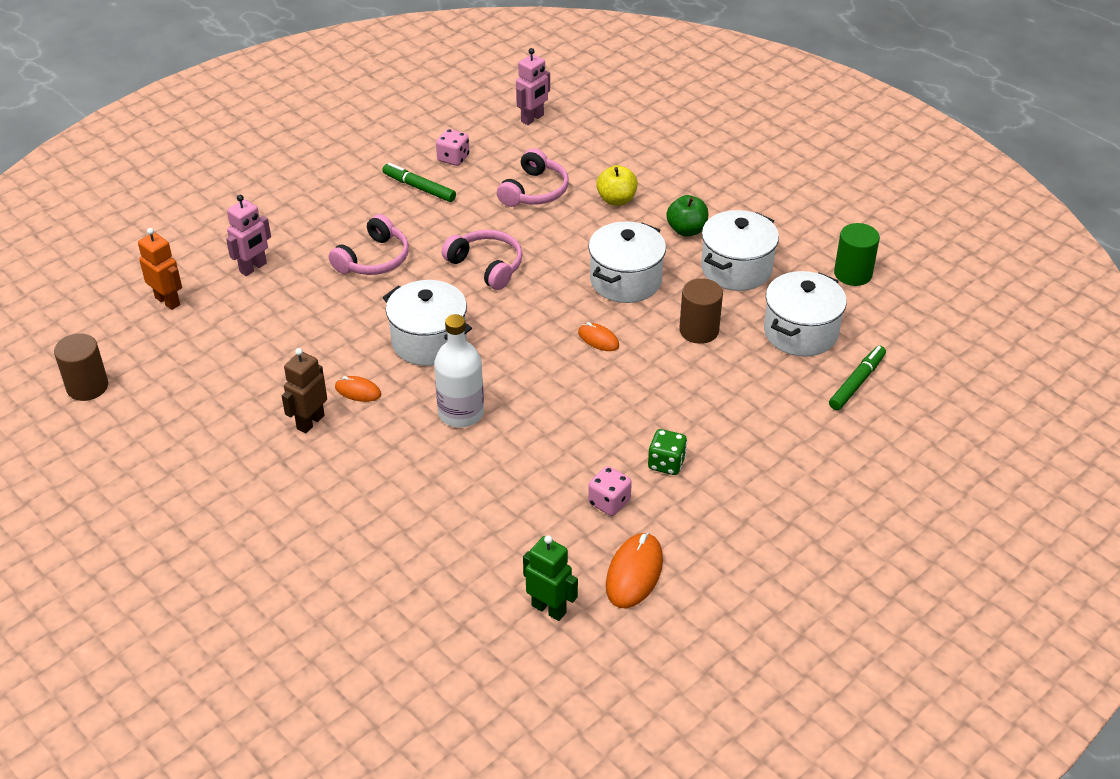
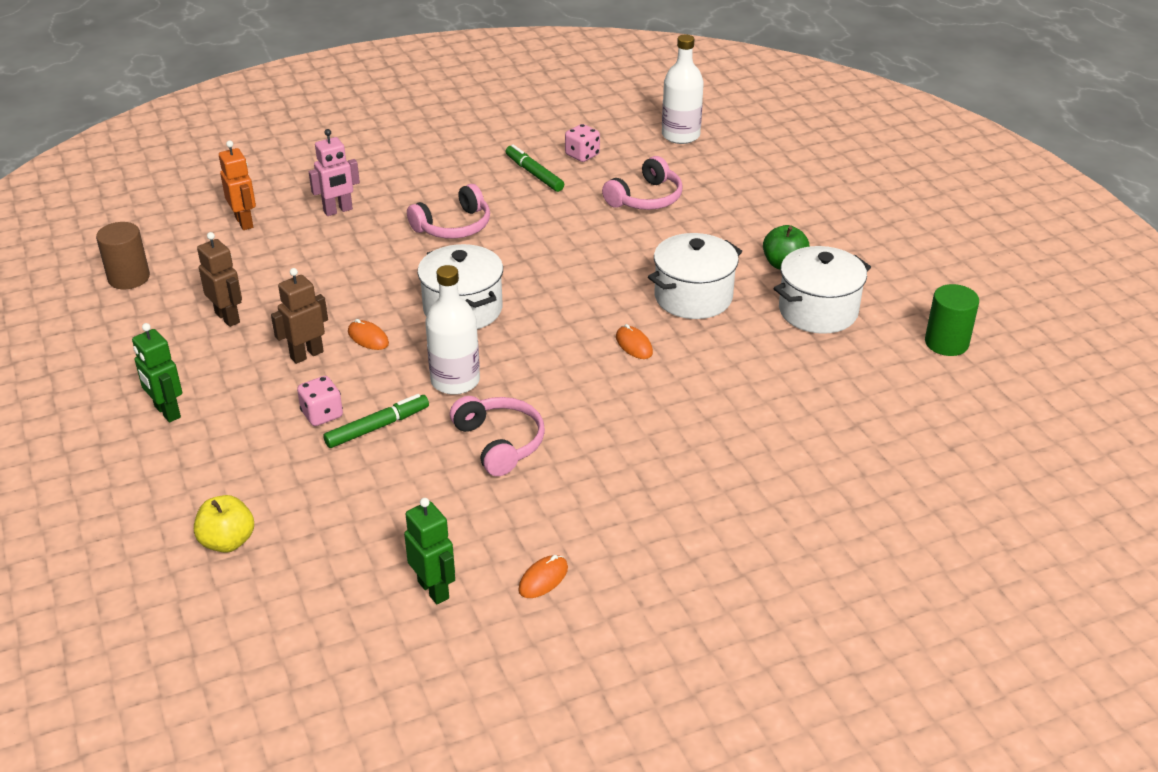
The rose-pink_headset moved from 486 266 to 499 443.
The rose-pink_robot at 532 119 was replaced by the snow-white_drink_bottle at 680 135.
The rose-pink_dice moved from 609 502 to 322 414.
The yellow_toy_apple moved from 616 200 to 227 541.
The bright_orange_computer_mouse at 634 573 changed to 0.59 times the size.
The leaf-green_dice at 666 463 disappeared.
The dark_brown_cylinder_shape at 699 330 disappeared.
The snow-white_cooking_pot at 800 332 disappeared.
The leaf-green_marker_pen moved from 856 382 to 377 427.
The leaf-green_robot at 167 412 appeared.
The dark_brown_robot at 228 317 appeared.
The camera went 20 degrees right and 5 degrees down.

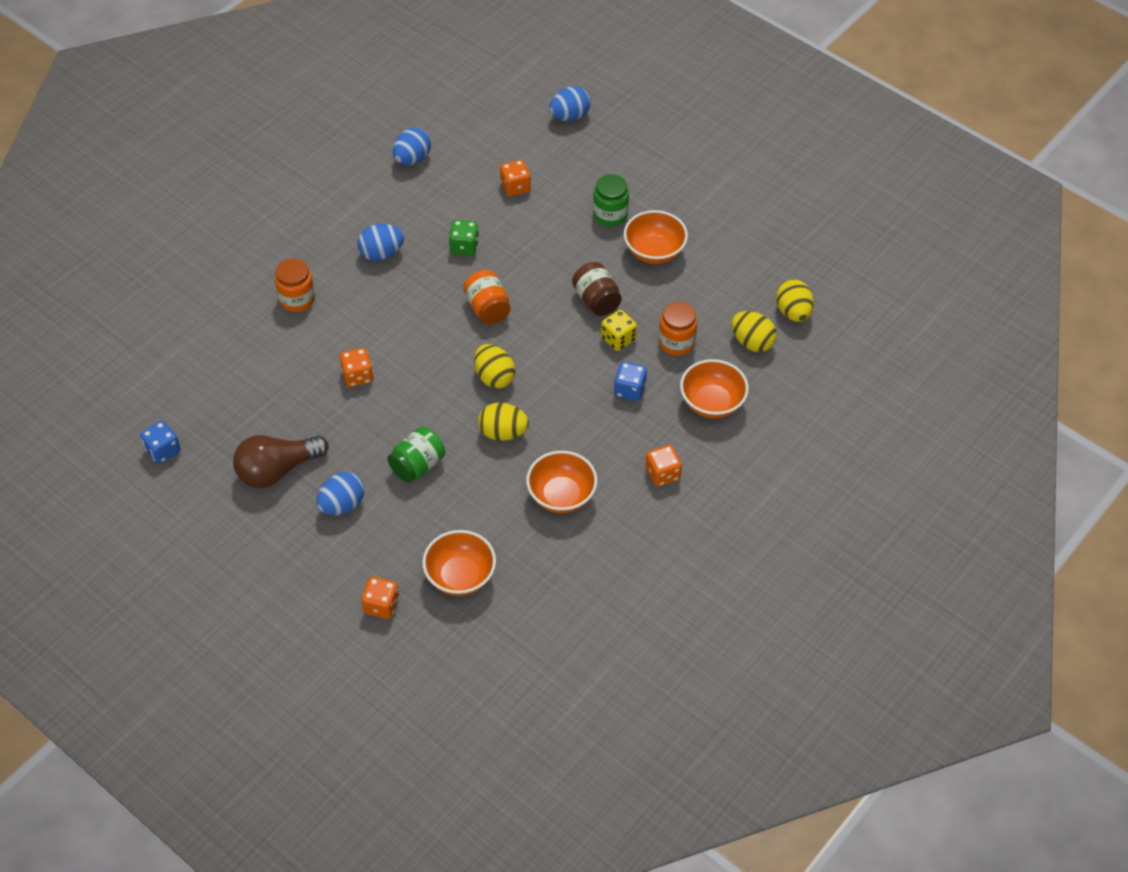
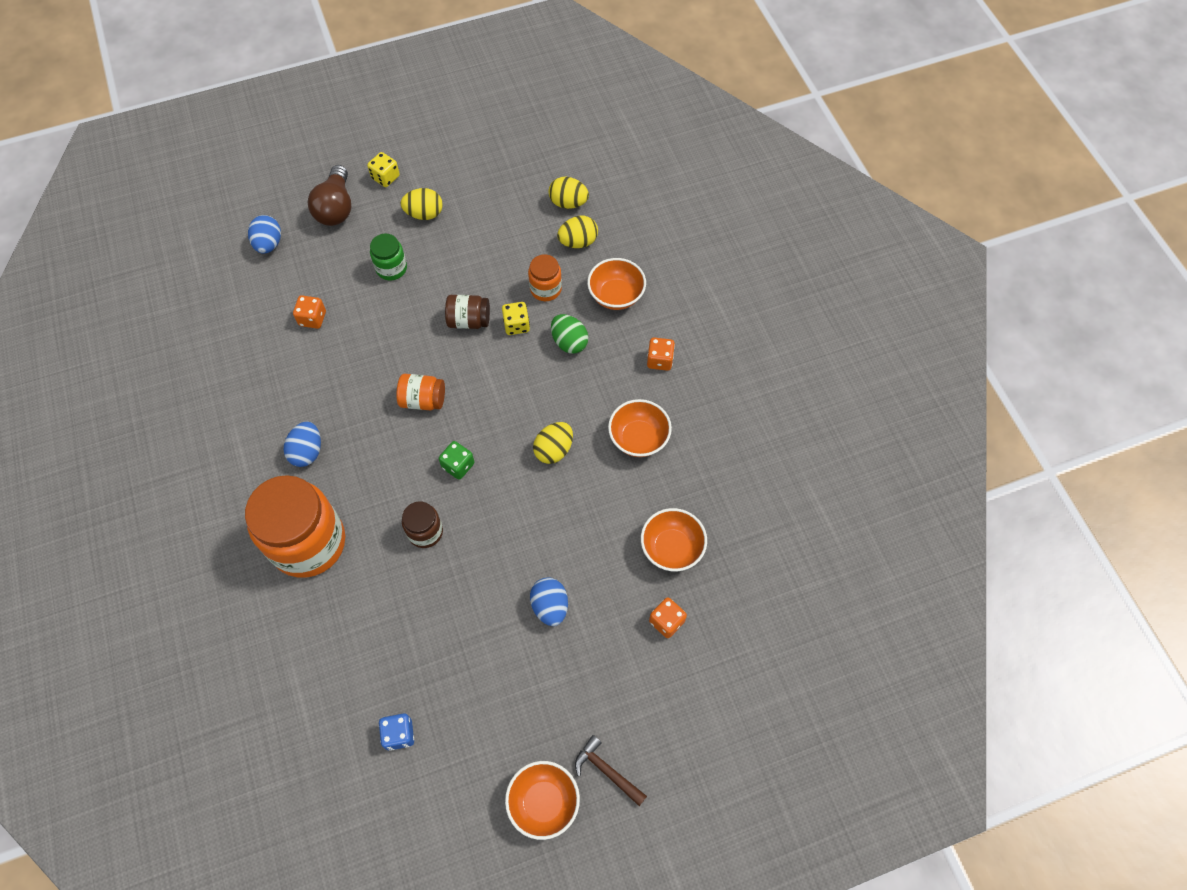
The dark_brown_lightbulb moved from 277 470 to 336 208.
The bright_orange_jam_jar at 297 299 changed to 2.12 times the size.
The bright_orange_dice at 358 376 was replaced by the dark_brown_jam_jar at 425 532.
The leaf-green_jam_jar at 417 465 disappeared.
The cobalt_toy_egg at 412 159 disappeared.
The leaf-green_dice moved from 464 246 to 458 465.
The yellow_toy_egg moved from 494 377 to 424 214.
The cobalt_dice at 629 389 was replaced by the leaf-green_toy_egg at 569 342.
The bright_orange_bowl moved from 654 251 to 543 802.
The yellow_dice at 385 177 appeared.
The dark_brown_hammer at 607 771 appeared.
The camera went 60 degrees left and 10 degrees up.

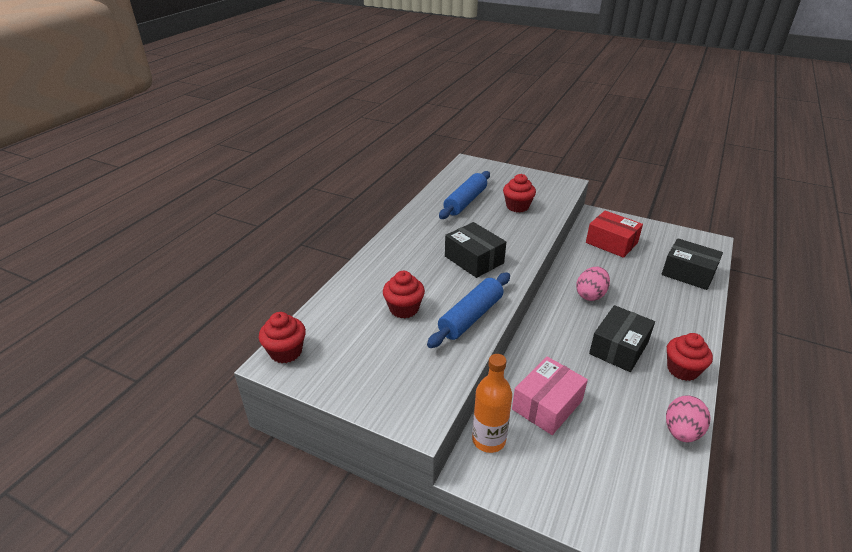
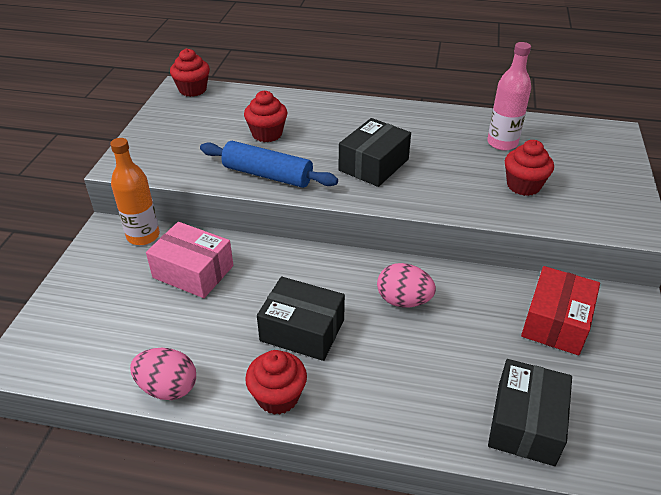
The cobalt_pastry_roller at 465 202 was replaced by the rose-pink_drink_bottle at 502 143.
The camera went 75 degrees right and 5 degrees up.

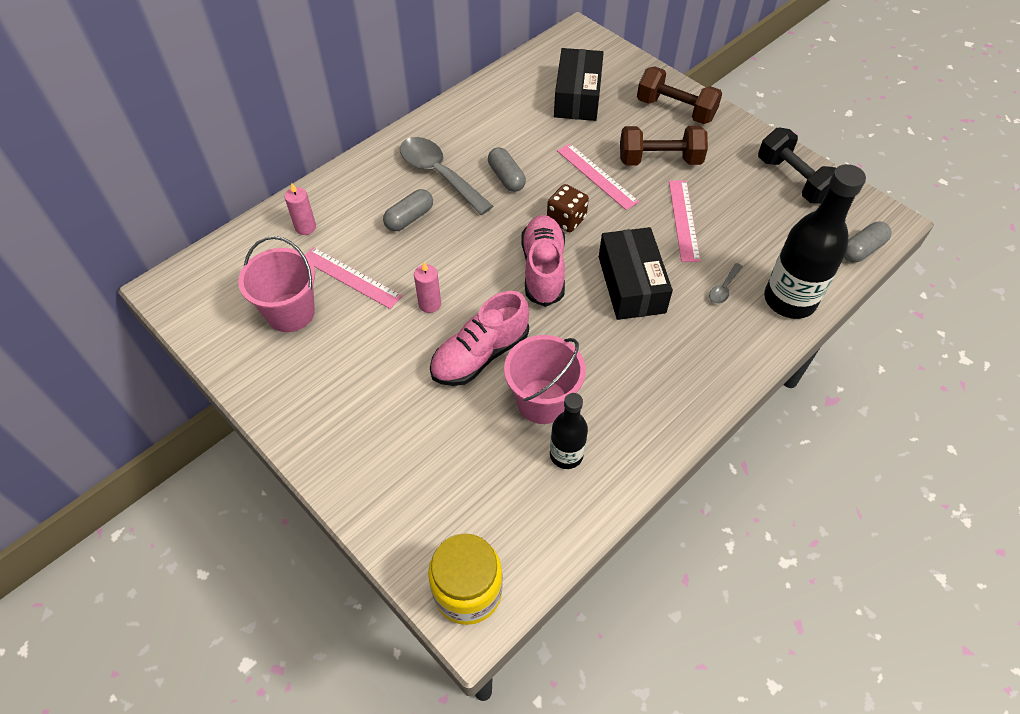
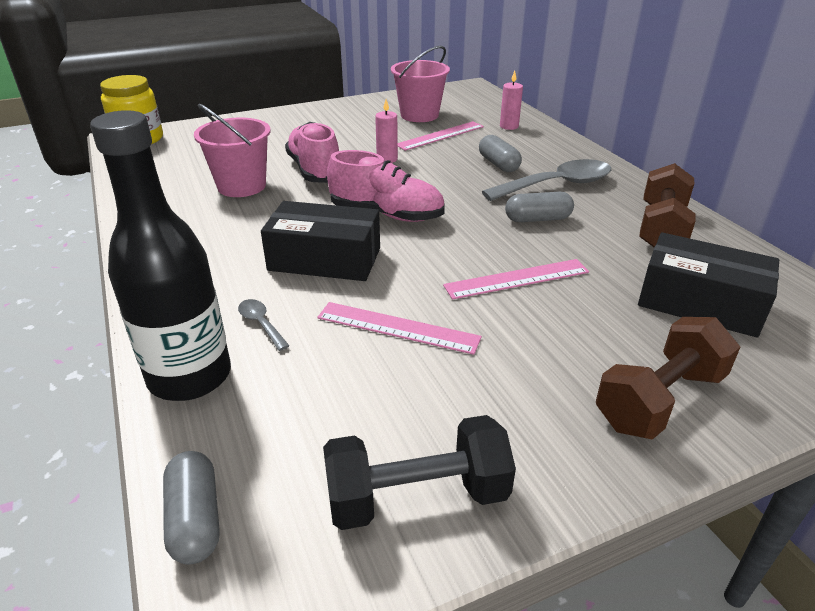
The dark_brown_dice at 566 219 disappeared.
The black_drink_bottle at 566 455 disappeared.
The dark_brown_hand_weight moved from 659 160 to 661 228.
The camera went 110 degrees right and 20 degrees down.

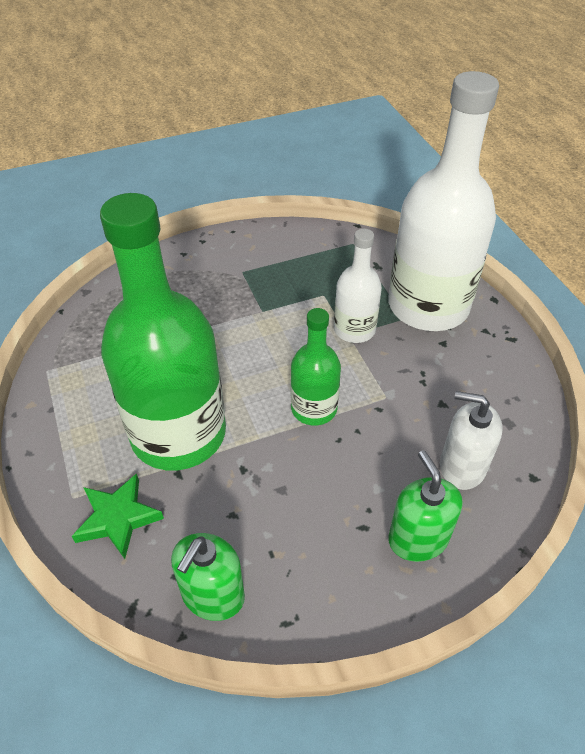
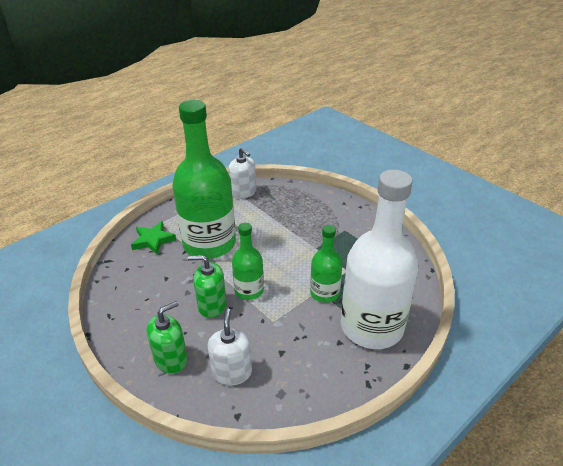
The leaf-green_pump_bottle moved from 212 595 to 212 305.
The snow-white_drink_bottle at 354 329 became the leaf-green_drink_bottle at 324 293.
The snow-white_pump_bottle at 243 192 appeared.
The camera went 70 degrees right and 10 degrees down.

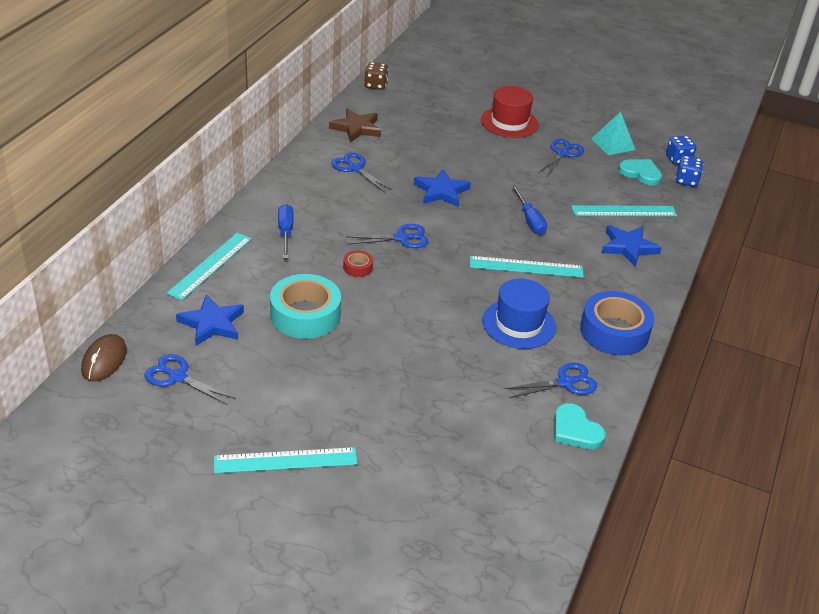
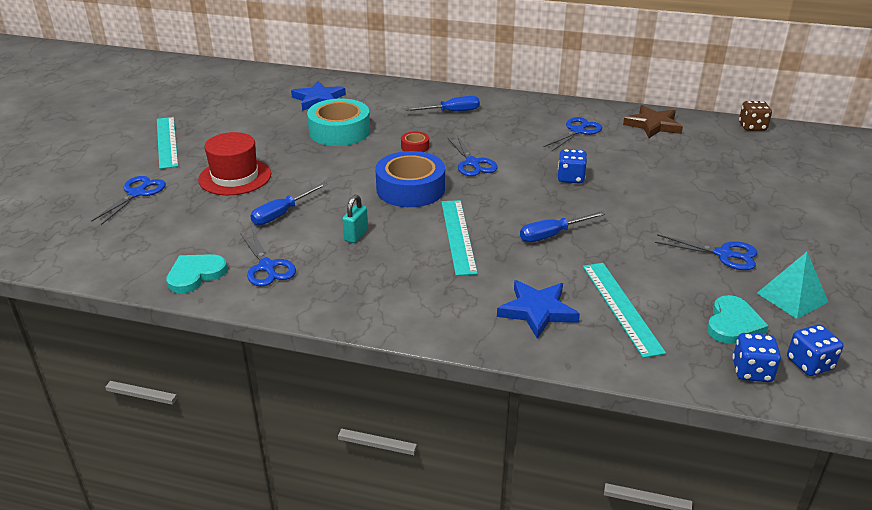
The dark_brown_computer_mouse at 104 360 disappeared.
The cobalt_pair_of_scissors moved from 177 377 to 137 193.
The teal_measuring_stick at 210 265 disappeared.
The cobalt_star at 441 191 was replaced by the cobalt_dice at 570 178.
The red_hat moved from 509 122 to 235 177.
The cobalt_hat at 519 324 was replaced by the teal_small_lock at 356 235.
The cobalt_tape moved from 614 331 to 410 189.
The cobalt_hand_screwdriver at 282 214 appeared.
The camera went 85 degrees right and 5 degrees down.

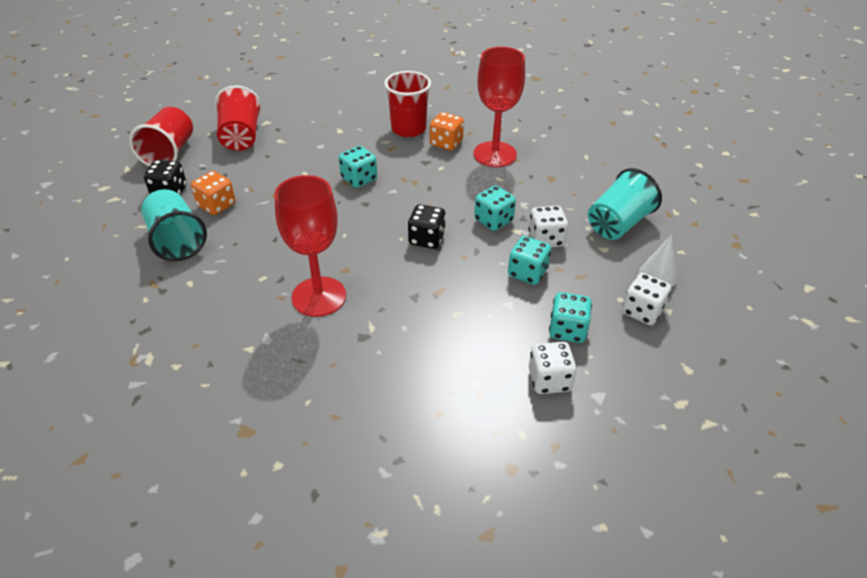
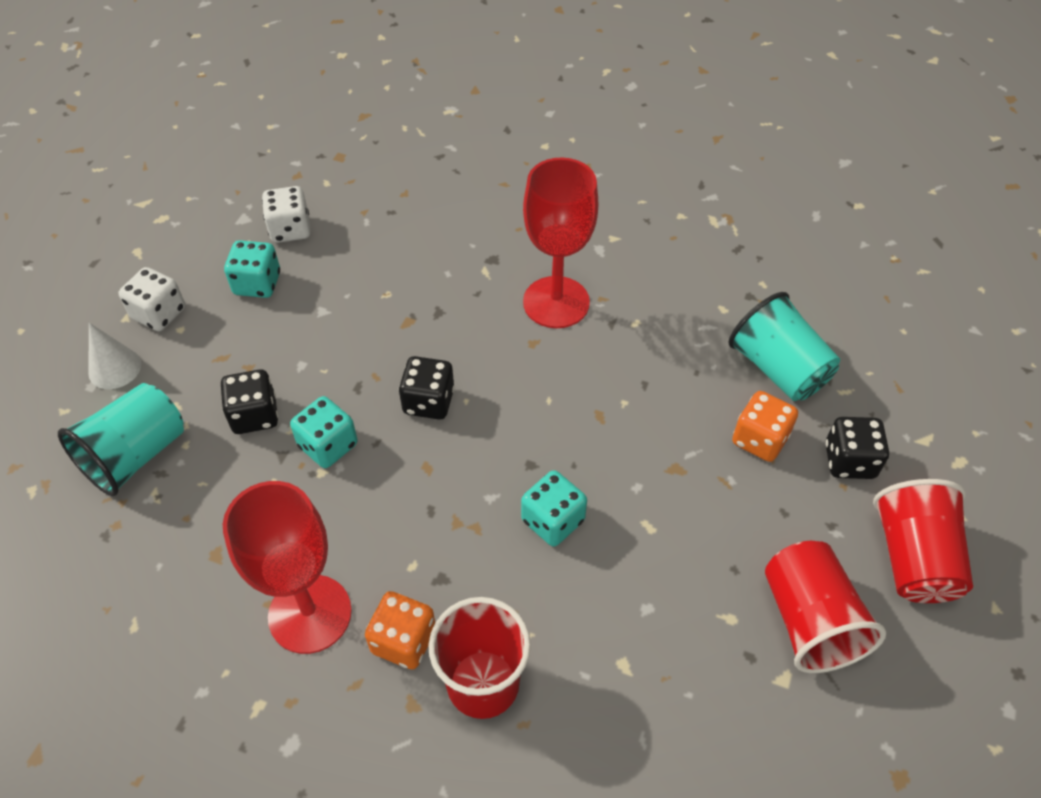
The teal_dice at 527 273 disappeared.
The snow-white_dice at 546 239 became the black_dice at 254 415.
The camera went 175 degrees right and 10 degrees up.

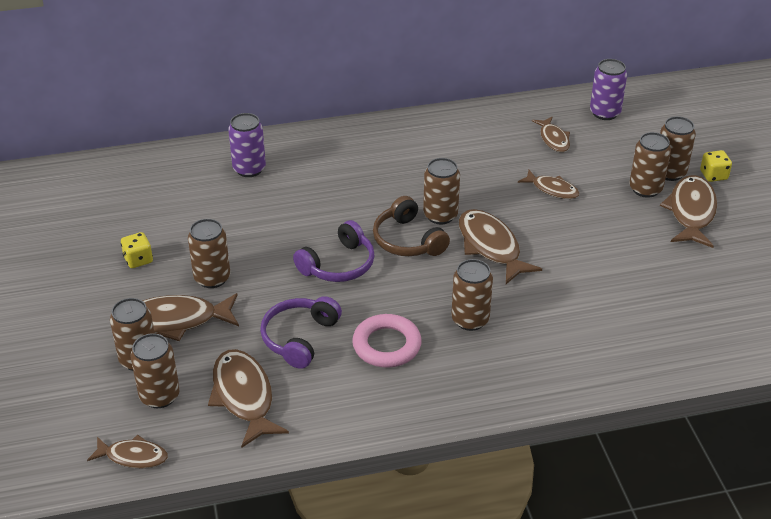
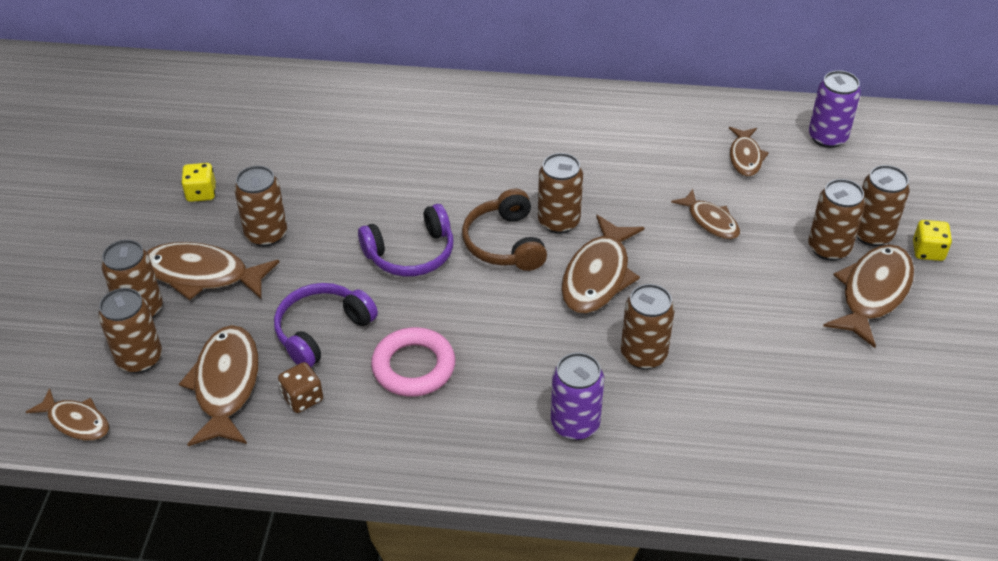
The purple_soda_can moved from 249 169 to 575 424.
The dark_brown_soda_can moved from 470 320 to 643 355.
The dark_brown_fish at 491 247 turned 150 degrees counterclockwise.
The dark_brown_dice at 302 398 appeared.
The camera went 20 degrees right and 5 degrees up.

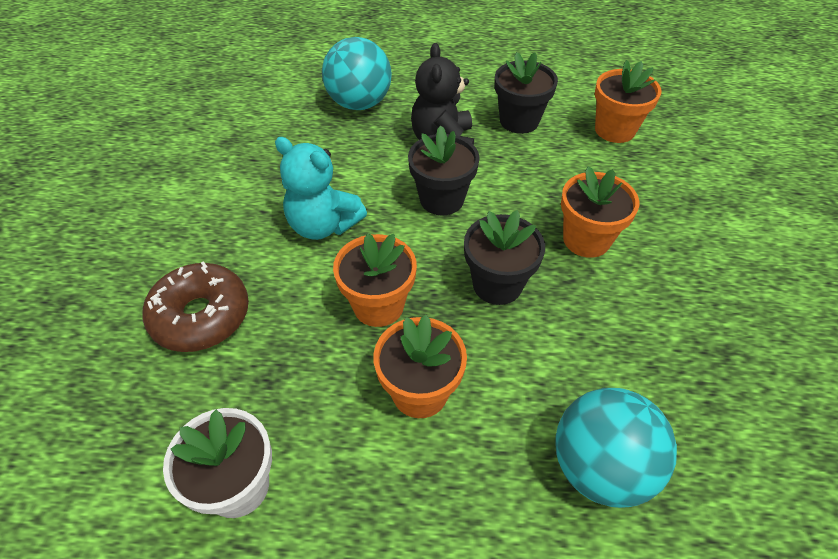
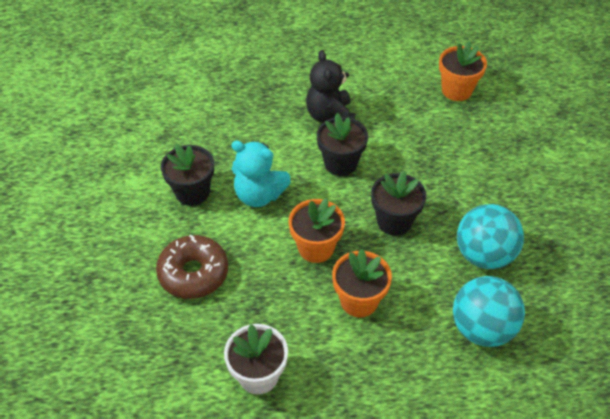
The teal_play_ball moved from 359 103 to 484 255.
The black_plant_pot moved from 519 121 to 192 192.
The bright_orange_plant_pot at 586 239 disappeared.
The camera went 10 degrees left and 0 degrees up.

